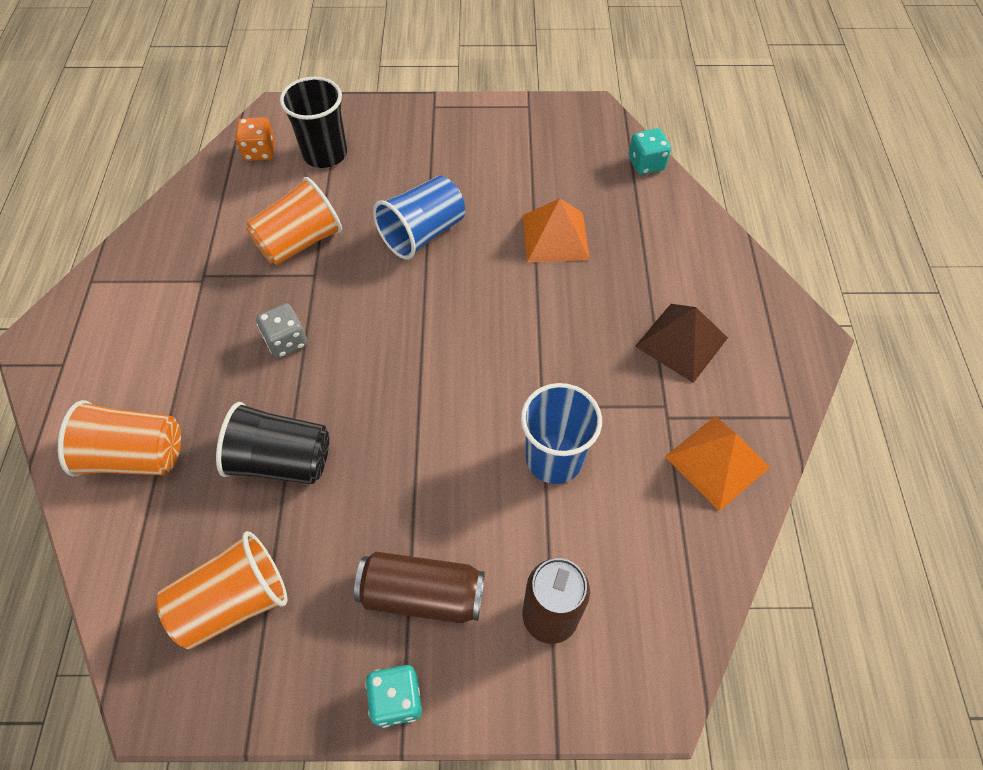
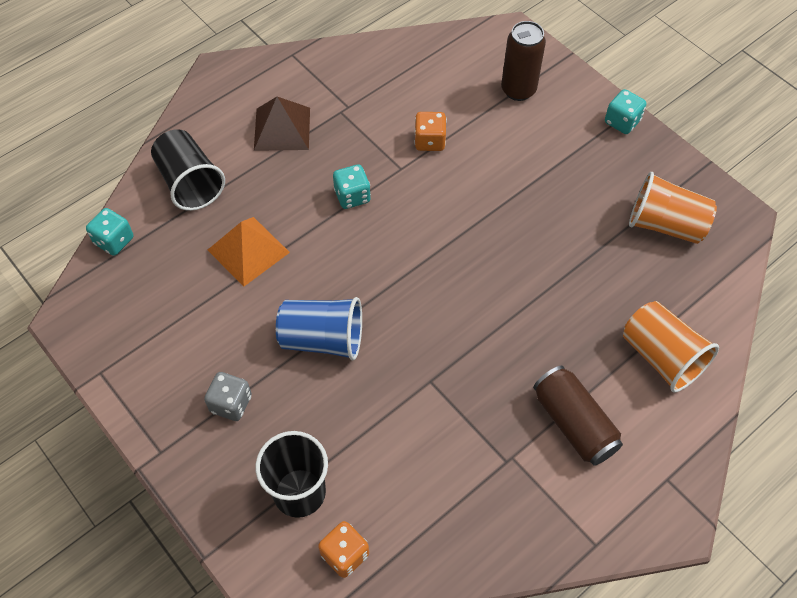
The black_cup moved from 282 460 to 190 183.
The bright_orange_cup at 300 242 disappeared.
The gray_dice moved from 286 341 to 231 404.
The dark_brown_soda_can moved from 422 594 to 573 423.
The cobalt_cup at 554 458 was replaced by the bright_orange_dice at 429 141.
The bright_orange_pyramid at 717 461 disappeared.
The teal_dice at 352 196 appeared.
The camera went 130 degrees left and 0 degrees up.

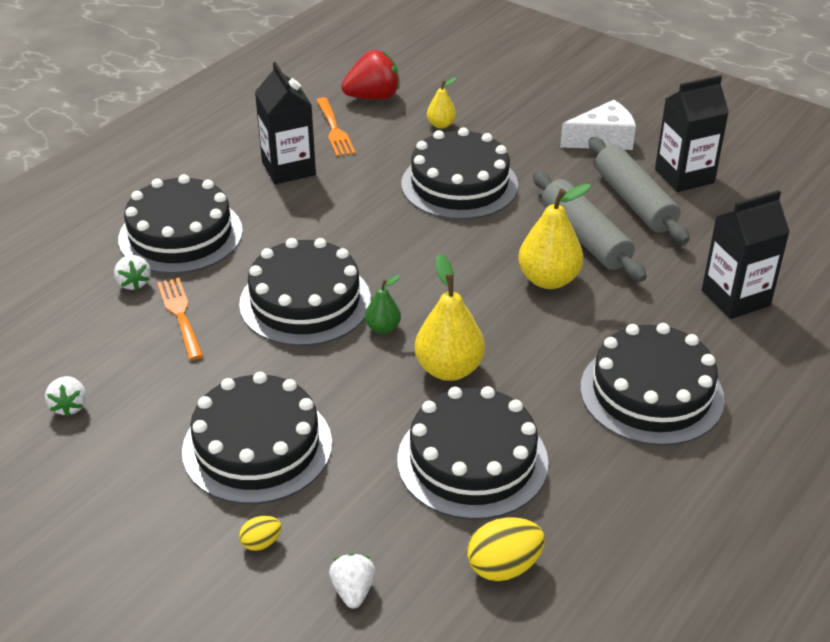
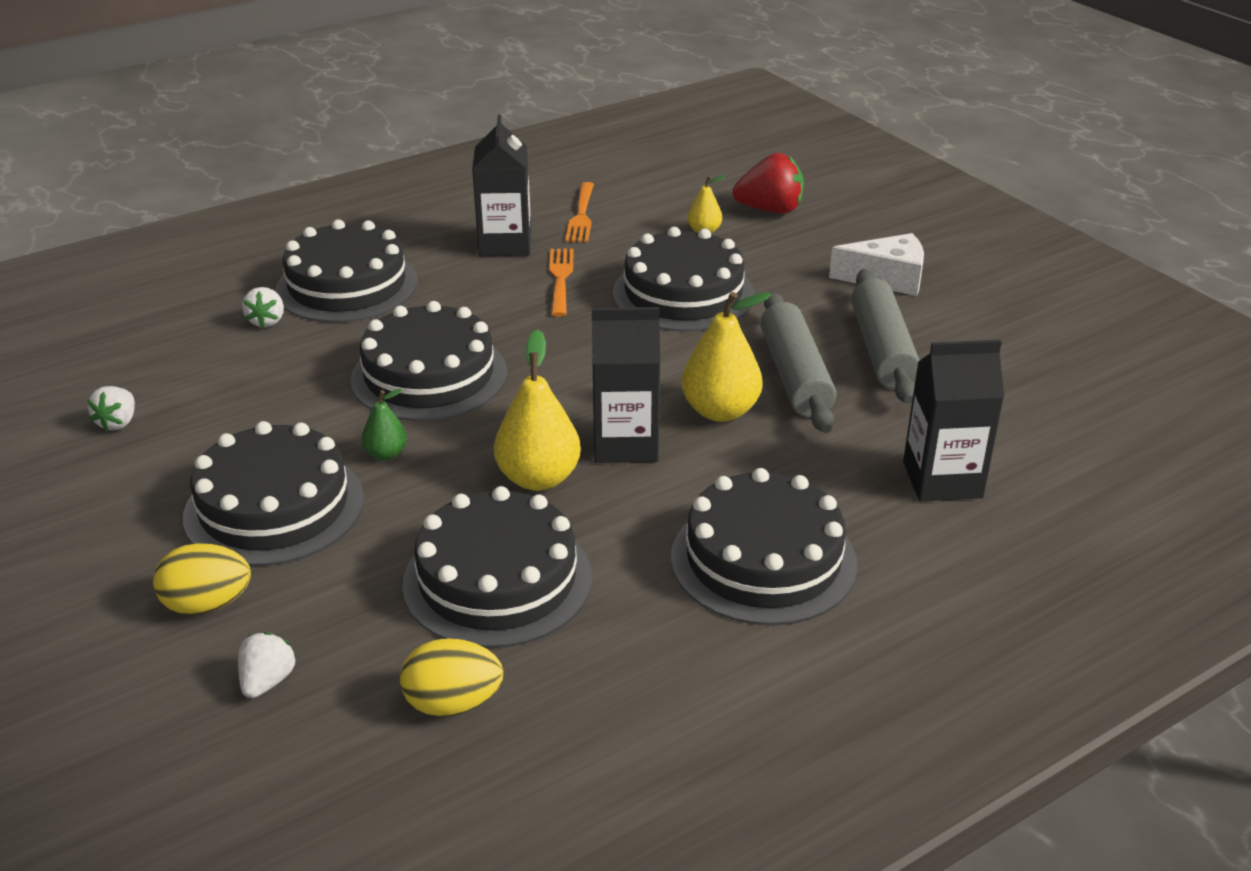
The bright_orange_fork moved from 181 316 to 561 279.
The yellow_toy_egg at 261 543 changed to 1.80 times the size.
The red_strawberry moved from 373 97 to 770 210.
The leaf-green_toy_pear moved from 383 328 to 386 454.
The black_juice_carton moved from 684 176 to 625 444.
The camera went 20 degrees right and 5 degrees down.

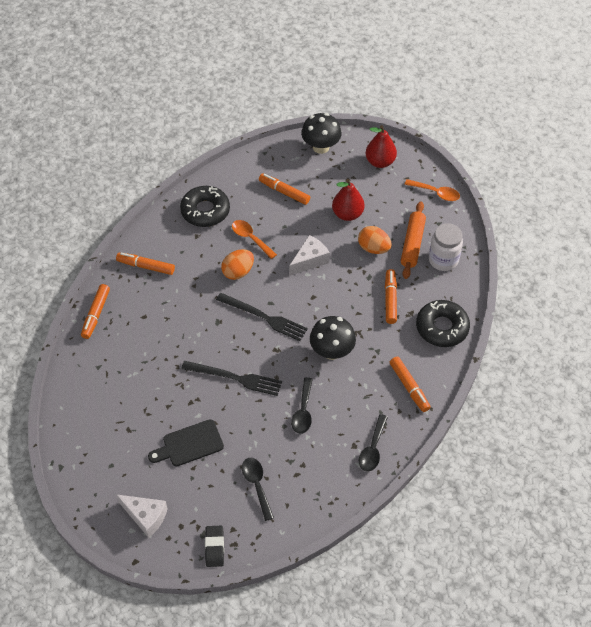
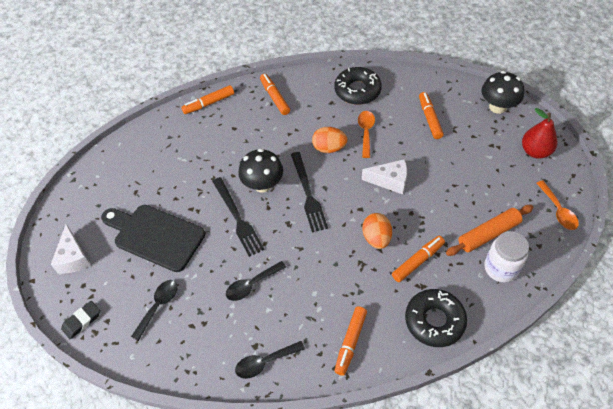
The black_bread_board at 189 444 changed to 1.54 times the size.
The black_fungus moved from 332 351 to 262 185.
The red_toy_pear at 347 214 disappeared.
The bright_orange_toy_egg moved from 373 248 to 376 238.
The camera went 50 degrees right and 0 degrees up.

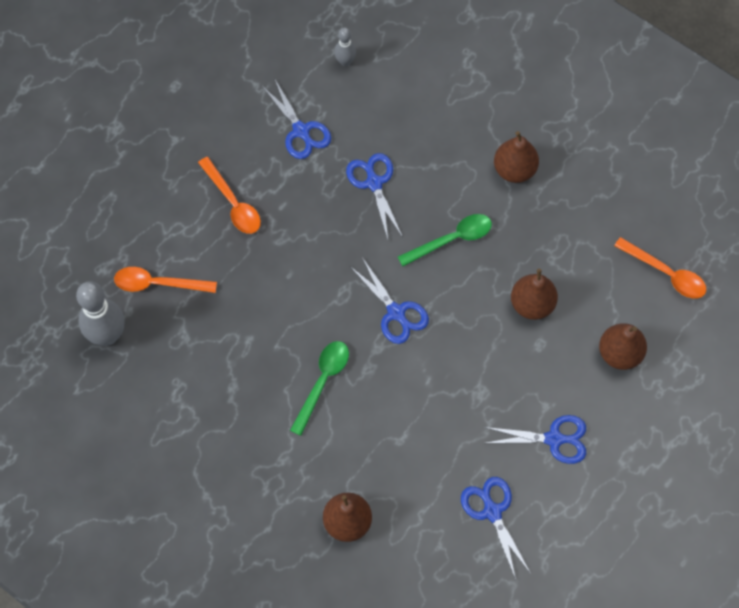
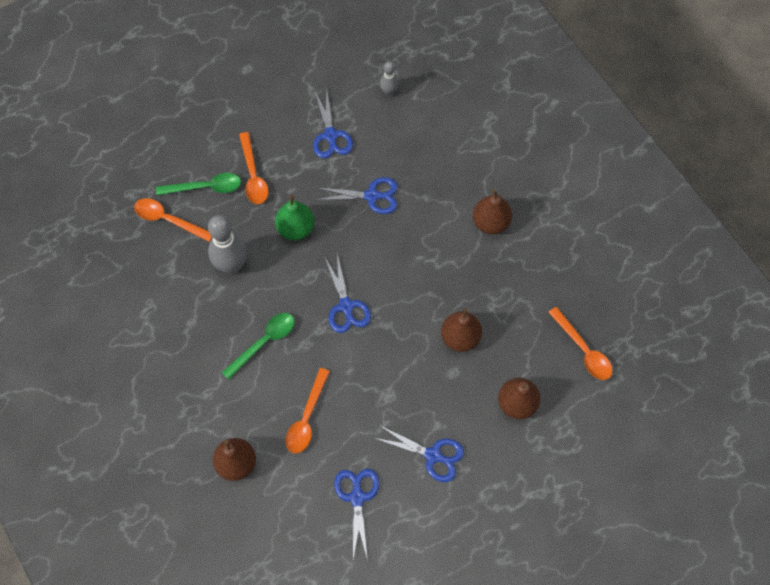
The gray_tenpin moved from 107 335 to 231 265.
The cobalt_pair_of_scissors at 374 183 turned 90 degrees clockwise.
The leaf-green_spoon moved from 451 239 to 205 187.
The leaf-green_toy_pear at 296 228 appeared.
The bright_orange_spoon at 306 418 appeared.
The camera went 20 degrees right and 0 degrees up.

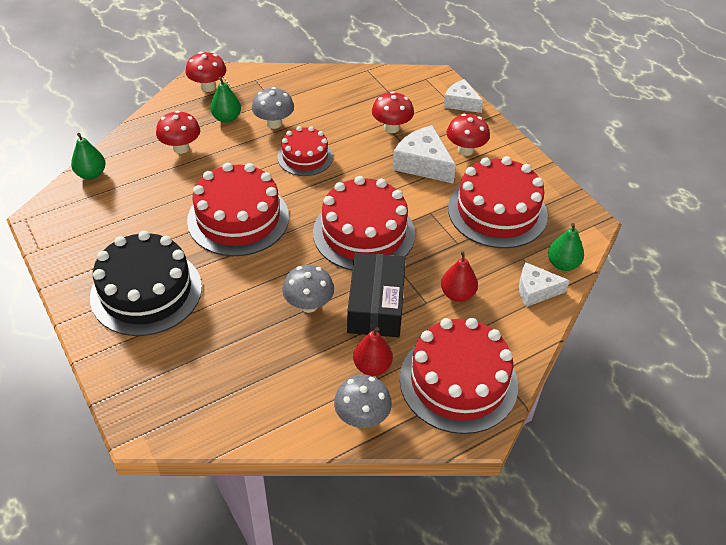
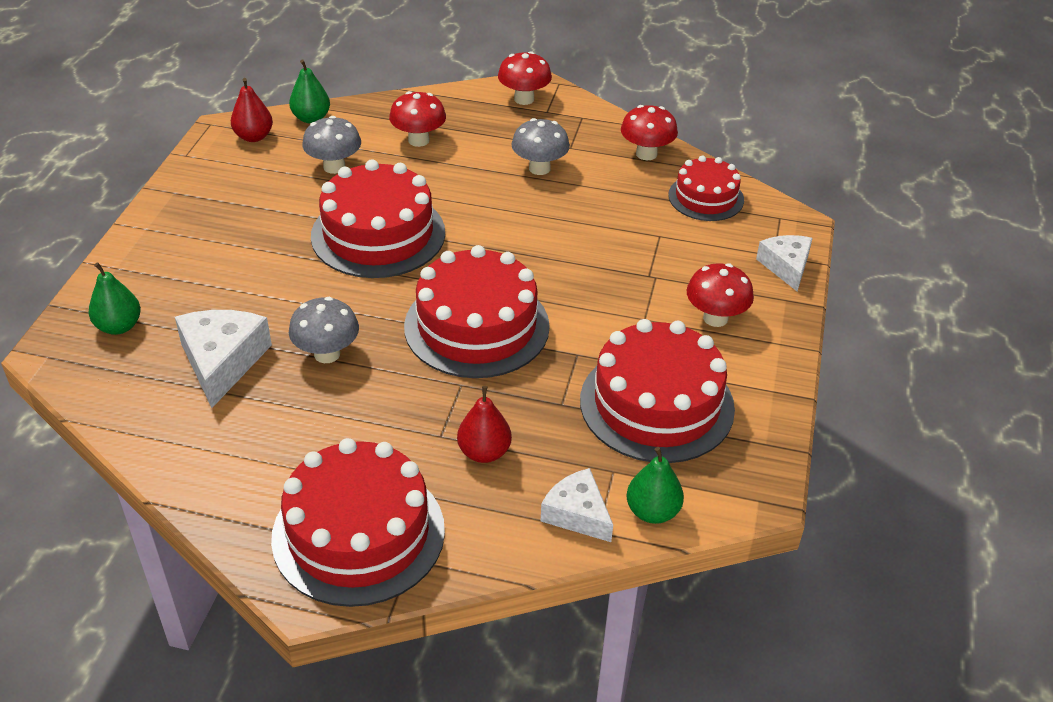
The black_cake at 146 291 disappeared.
The leaf-green_toy_pear moved from 227 118 to 119 326.
The red_cake moved from 305 157 to 706 197.
The gray_fungus moved from 362 417 to 334 167.
The black_parcel at 376 305 disappeared.
The red_toy_pear moved from 372 366 to 254 137.
The red_fungus moved from 391 128 to 646 154.
The snow-white_piece_of_cheese moved from 423 164 to 222 362.
The camera went 45 degrees right and 5 degrees down.

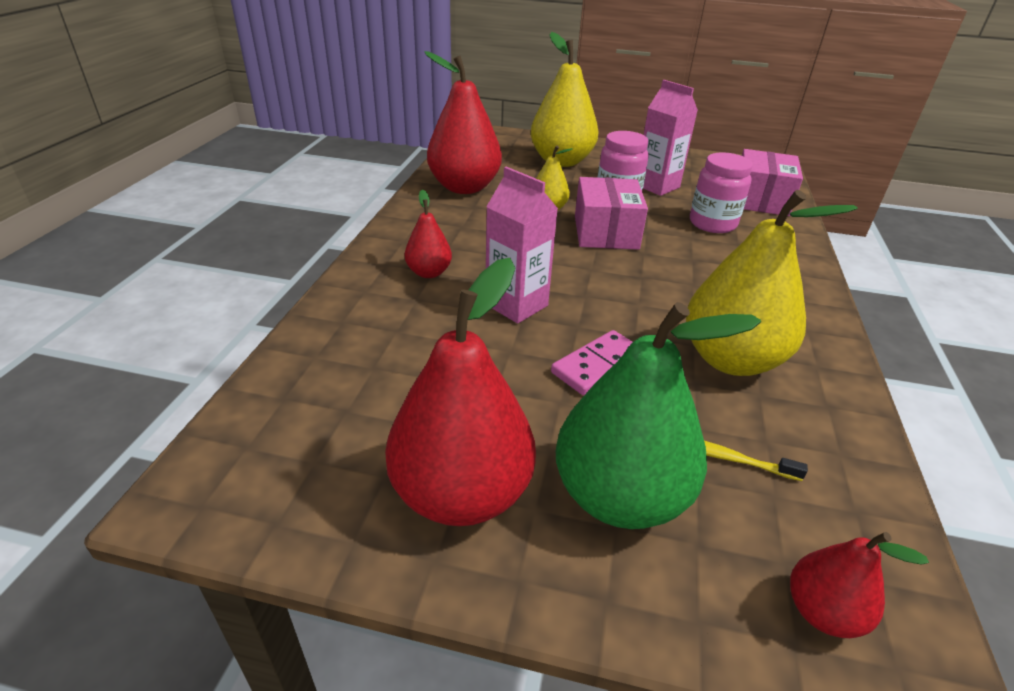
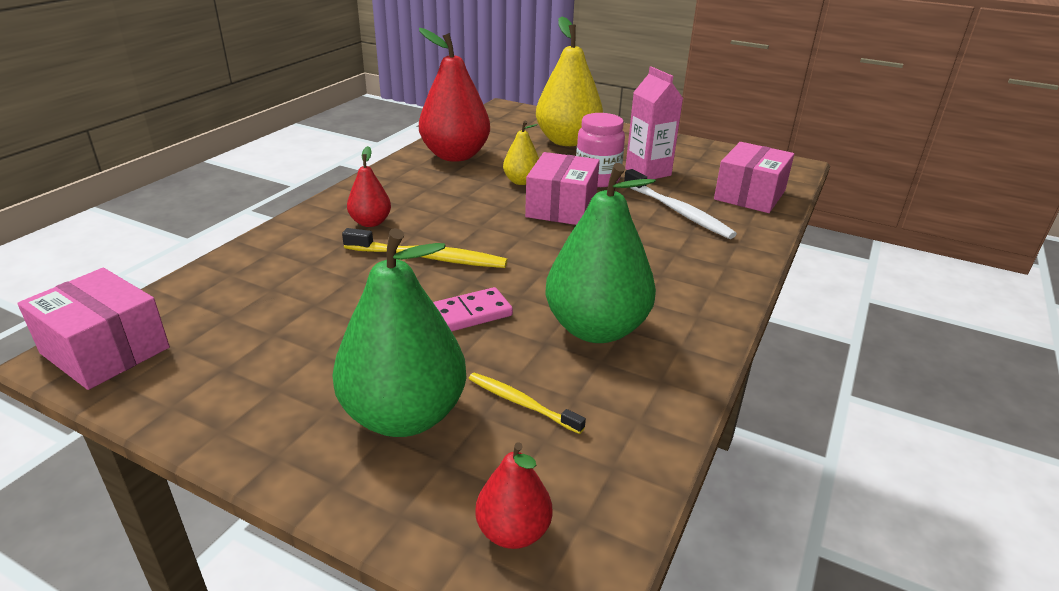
The red_toy_pear at 462 493 disappeared.
The rose-pink_juice_carton at 516 305 was replaced by the yellow_dental_brush at 428 258.
The yellow_toy_pear at 730 359 became the leaf-green_toy_pear at 596 329.
The rose-pink_jam_jar at 712 224 was replaced by the snow-white_dental_brush at 678 211.
The rose-pink_parcel at 105 350 appeared.
The camera went 15 degrees right and 5 degrees down.

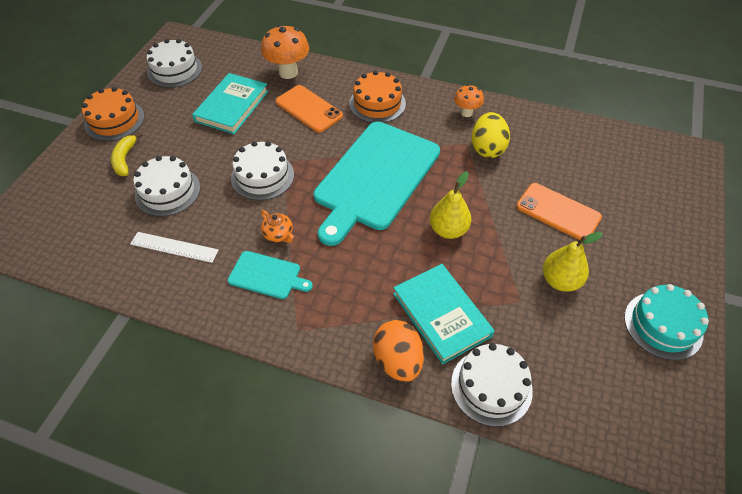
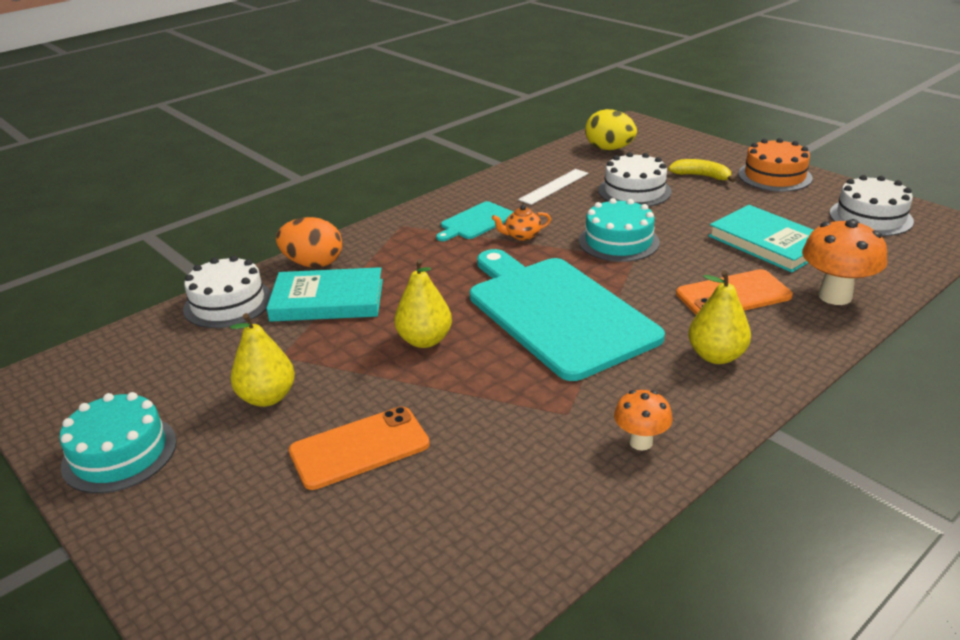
The snow-white_cake at 262 176 became the teal_cake at 618 241.
The bright_orange_cake at 377 103 was replaced by the yellow_toy_pear at 716 356.
The yellow_toy_egg moved from 487 148 to 609 149.
The camera went 120 degrees right and 20 degrees down.

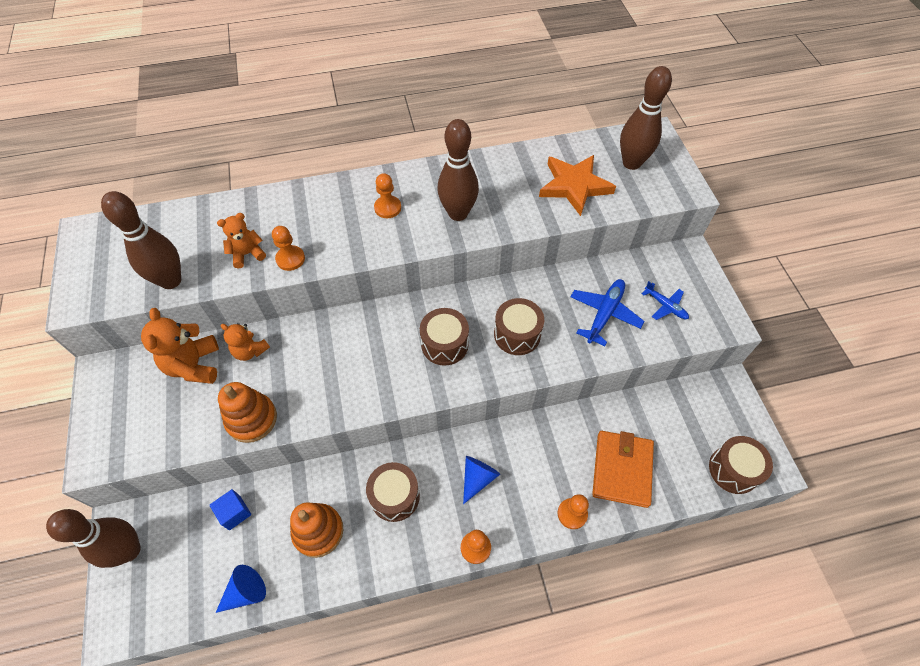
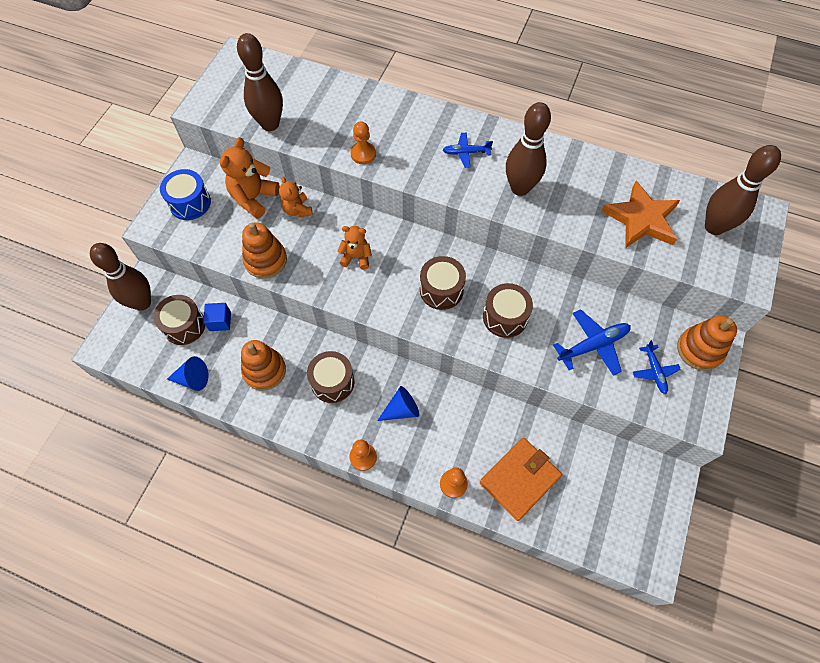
The bright_orange_teddy_bear moved from 247 254 to 356 257.
The bright_orange_chess_pawn at 387 208 was replaced by the cobalt_toy_plane at 466 153.
The dark_brown_drum moved from 733 470 to 184 326.
The cobalt_drum at 190 203 appeared.
The bright_orange_stacking_toy at 699 350 appeared.
The camera went 35 degrees right and 5 degrees up.

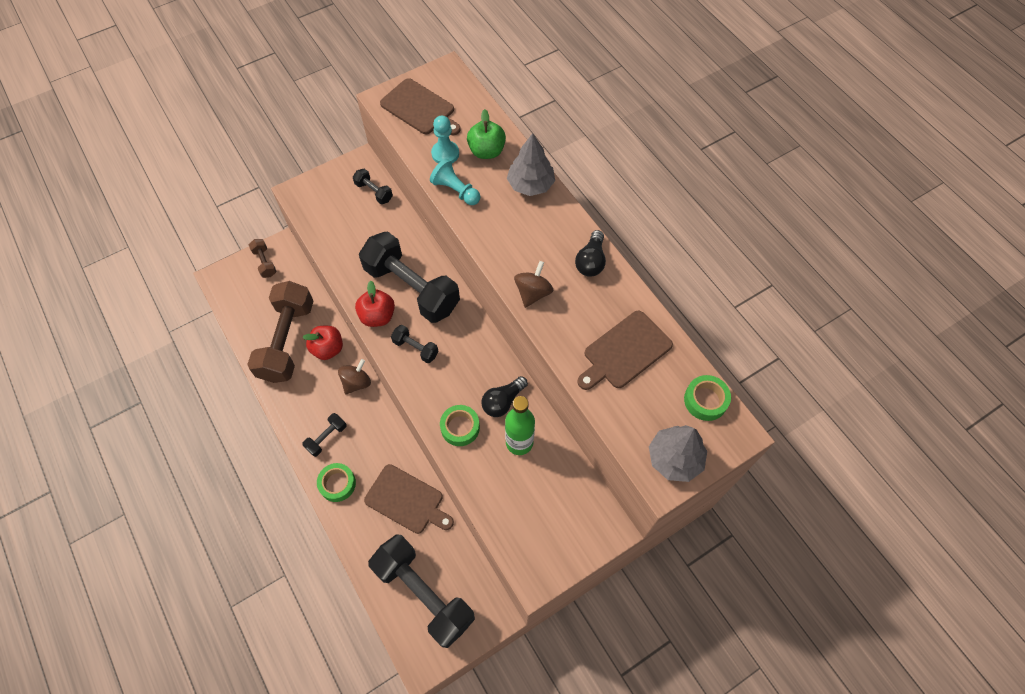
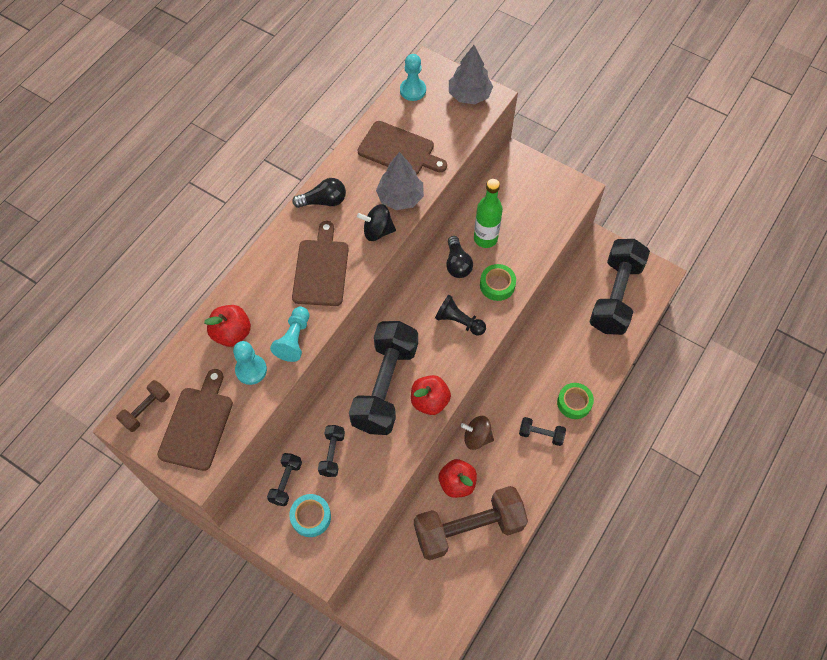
The dark_brown_hand_weight moved from 265 262 to 146 410.
The dark_brown_bread_board moved from 407 500 to 321 269.
The black_hand_weight moved from 415 348 to 332 454.
The leaf-green_toy_apple at 486 151 became the red_toy_apple at 232 333.
The black_lightbulb at 503 401 turned 60 degrees clockwise.
The gray_toy_tree moved from 530 185 to 400 197.
The dark_brown_spinning_top at 533 293 became the black_spinning_top at 377 231.
The leaf-green_tape at 705 400 was replaced by the teal_chess_pawn at 413 90.
The teal_tape at 311 517 appeared.
The black_chess_pawn at 458 321 appeared.
The camera went 115 degrees left and 0 degrees up.

